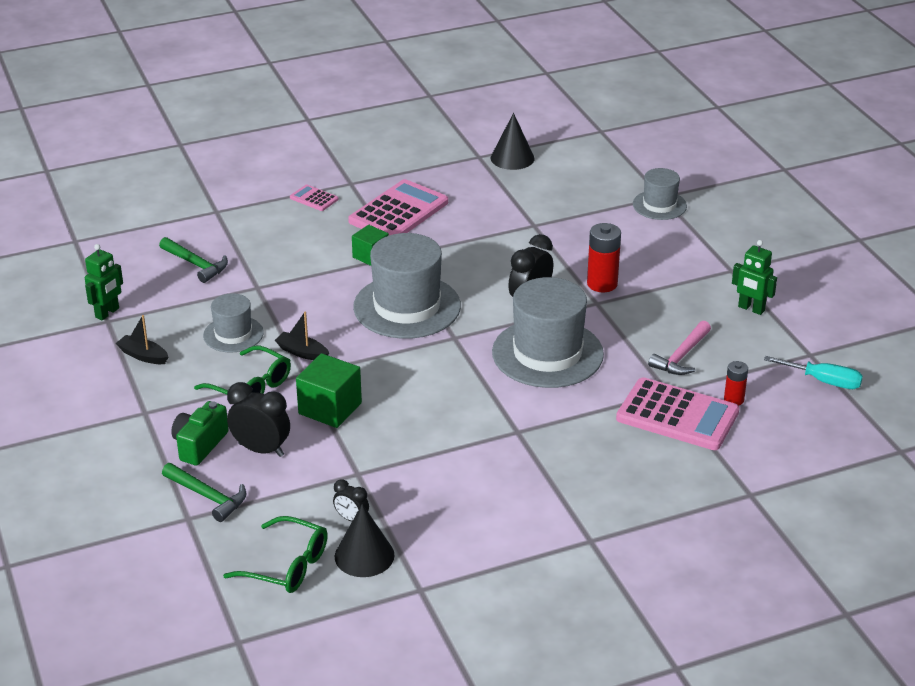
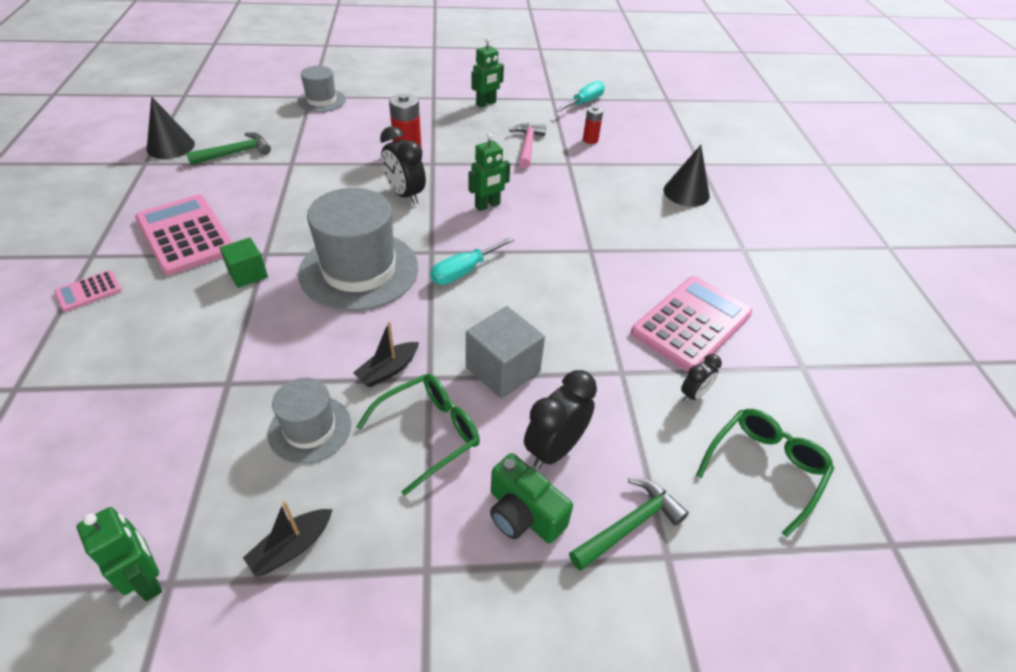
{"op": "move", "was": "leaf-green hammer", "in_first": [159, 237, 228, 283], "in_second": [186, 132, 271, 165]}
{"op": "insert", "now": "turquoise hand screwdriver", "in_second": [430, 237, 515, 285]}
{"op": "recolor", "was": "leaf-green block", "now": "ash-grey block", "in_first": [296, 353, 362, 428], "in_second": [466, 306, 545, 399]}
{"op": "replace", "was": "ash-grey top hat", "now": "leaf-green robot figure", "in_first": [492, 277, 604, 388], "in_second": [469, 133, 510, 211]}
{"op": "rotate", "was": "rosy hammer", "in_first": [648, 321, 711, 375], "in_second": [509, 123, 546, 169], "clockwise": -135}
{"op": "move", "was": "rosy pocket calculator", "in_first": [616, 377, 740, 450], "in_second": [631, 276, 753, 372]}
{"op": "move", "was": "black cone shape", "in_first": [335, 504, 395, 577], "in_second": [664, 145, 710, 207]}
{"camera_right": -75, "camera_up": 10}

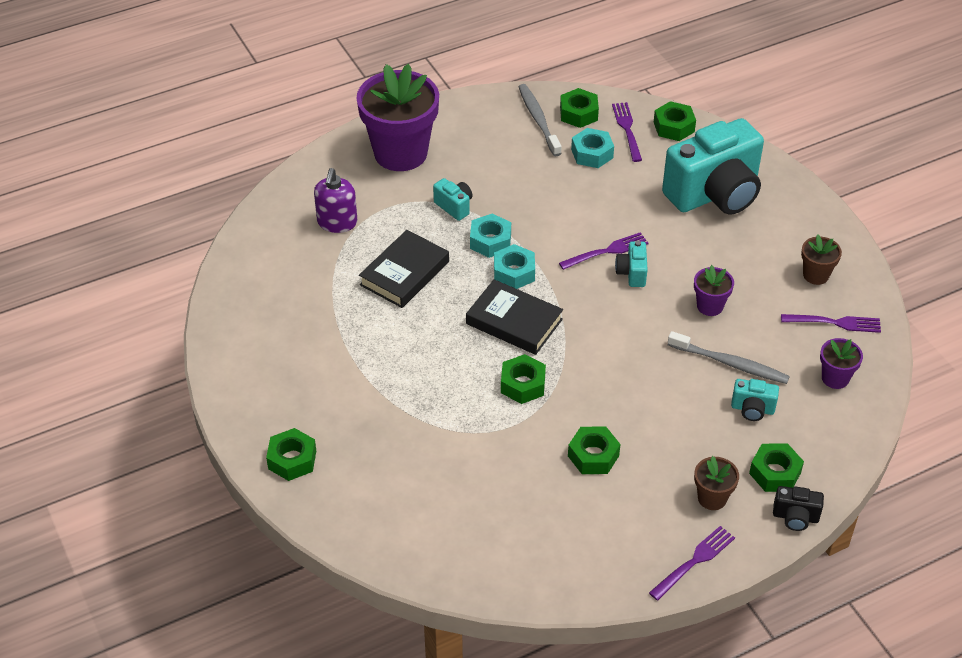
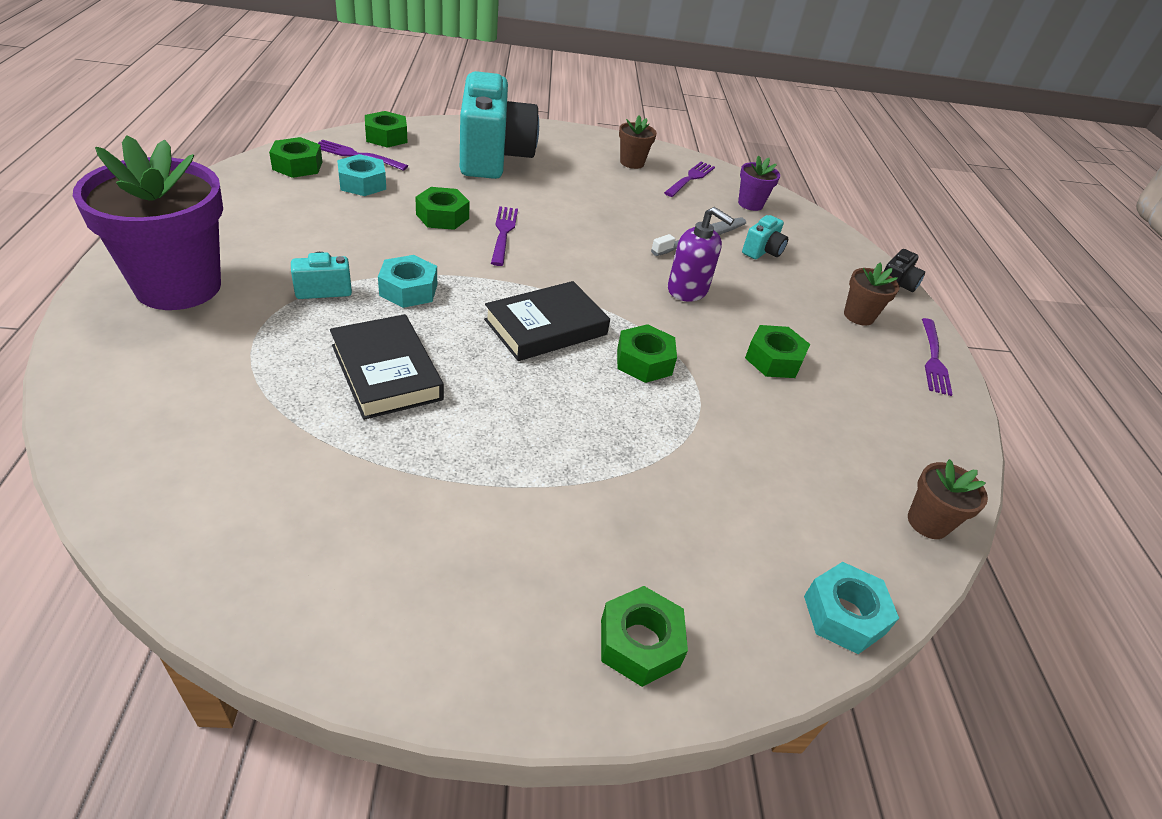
{"op": "move", "was": "leaf-green nut", "in_first": [749, 443, 804, 492], "in_second": [415, 187, 470, 230]}
{"op": "move", "was": "royal purple pump bottle", "in_first": [314, 168, 357, 233], "in_second": [668, 207, 734, 302]}
{"op": "move", "was": "turquoise nut", "in_first": [494, 244, 535, 289], "in_second": [804, 562, 899, 654]}
{"op": "insert", "now": "brown plant pot", "in_second": [908, 459, 988, 539]}
{"op": "rotate", "was": "royal purple fork", "in_first": [649, 526, 735, 601], "in_second": [922, 318, 953, 396], "clockwise": -150}
{"op": "delete", "was": "ash-grey toothbrush", "in_first": [518, 84, 562, 156]}
{"op": "delete", "was": "turquoise compact camera", "in_first": [615, 240, 648, 287]}
{"op": "delete", "was": "royal purple plant pot", "in_first": [694, 265, 734, 316]}
{"camera_right": -70, "camera_up": -5}

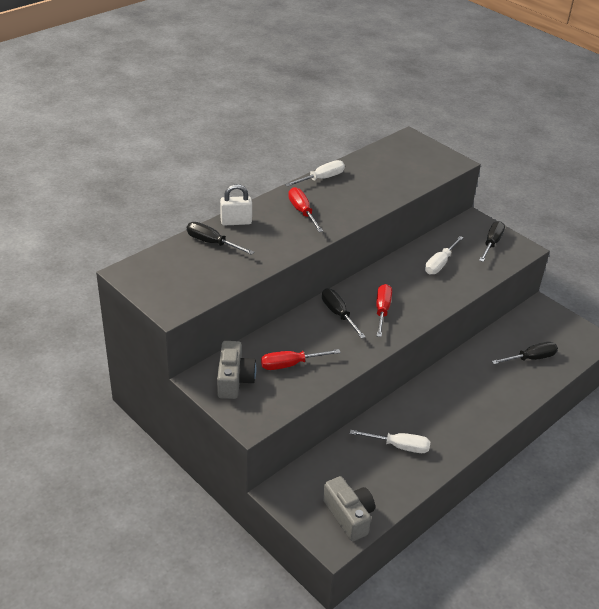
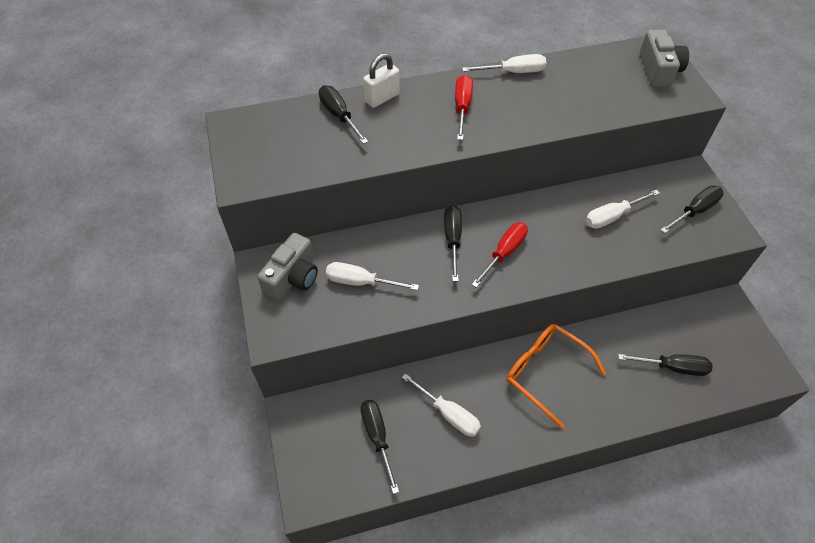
{"op": "recolor", "was": "scarlet hand screwdriver", "now": "white hand screwdriver", "in_first": [261, 349, 341, 370], "in_second": [326, 262, 419, 290]}
{"op": "insert", "now": "black hand screwdriver", "in_second": [361, 400, 399, 494]}
{"op": "rotate", "was": "white small lock", "in_first": [220, 184, 252, 226], "in_second": [363, 53, 400, 108], "clockwise": -60}
{"op": "insert", "now": "bright orange glasses", "in_second": [506, 324, 606, 429]}
{"op": "move", "was": "ash-grey compact camera", "in_first": [323, 476, 375, 541], "in_second": [640, 30, 689, 88]}
{"camera_right": 30, "camera_up": 15}

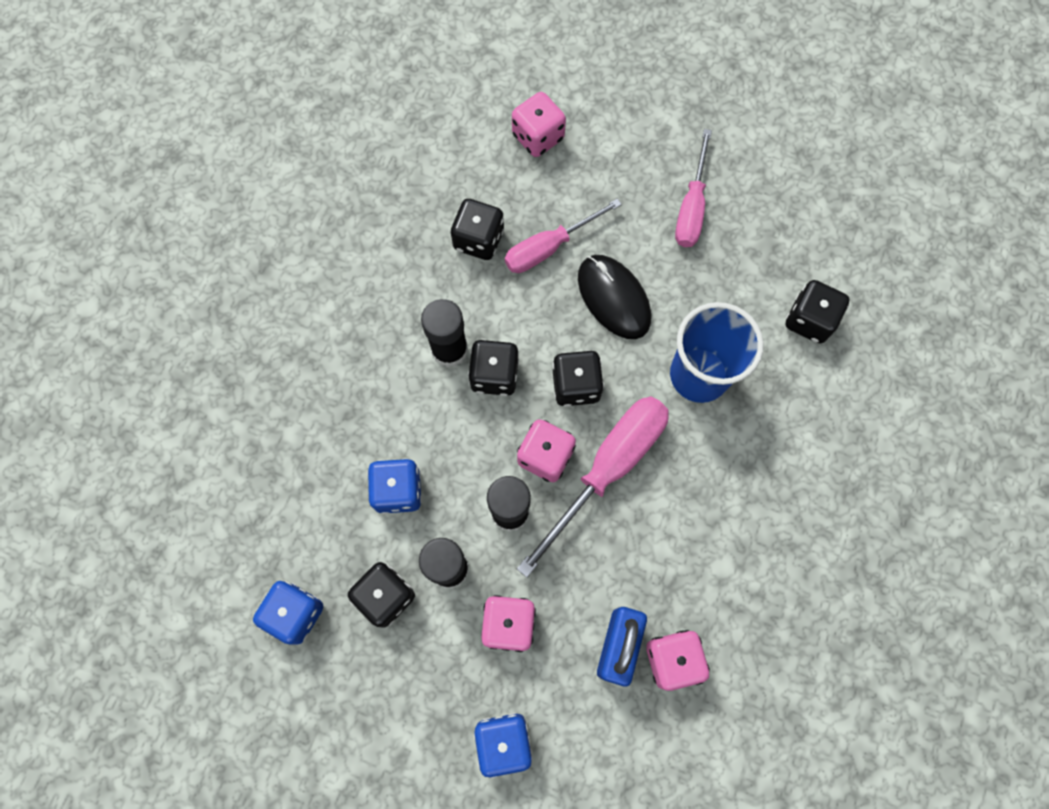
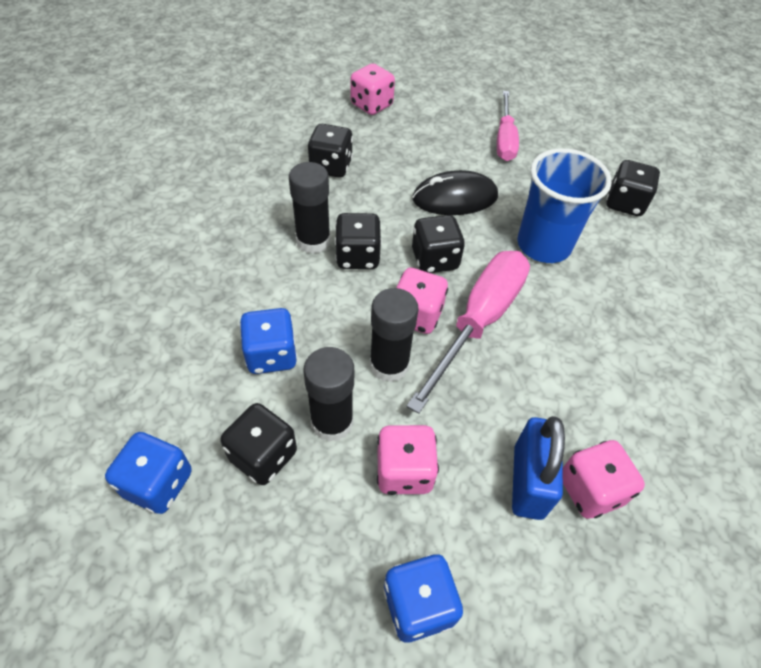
{"op": "rotate", "was": "black PC mouse", "in_first": [578, 255, 651, 339], "in_second": [413, 170, 498, 215], "clockwise": -60}
{"op": "delete", "was": "rosy hand screwdriver", "in_first": [505, 198, 622, 273]}
{"camera_right": -10, "camera_up": -20}

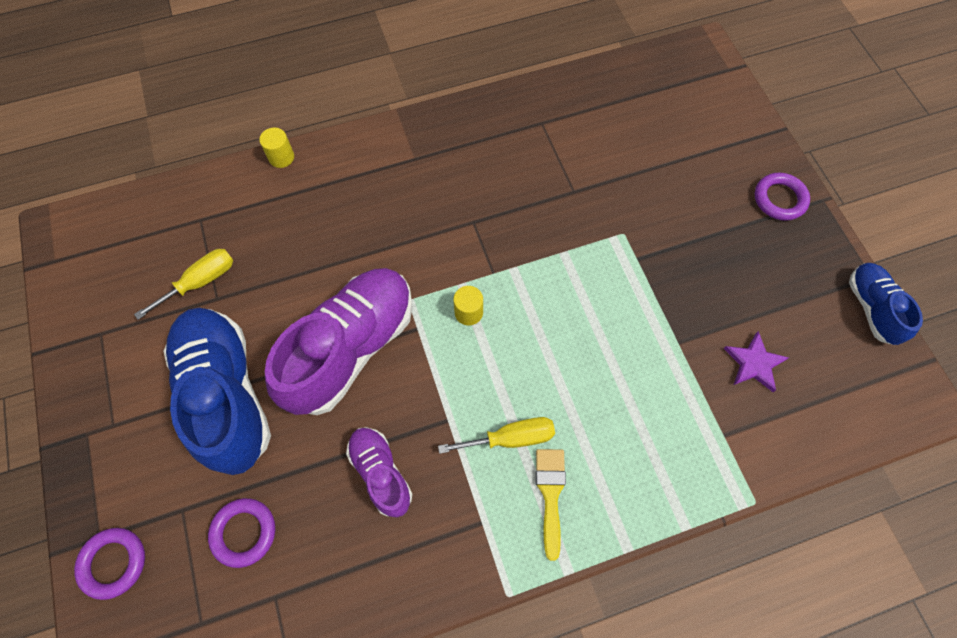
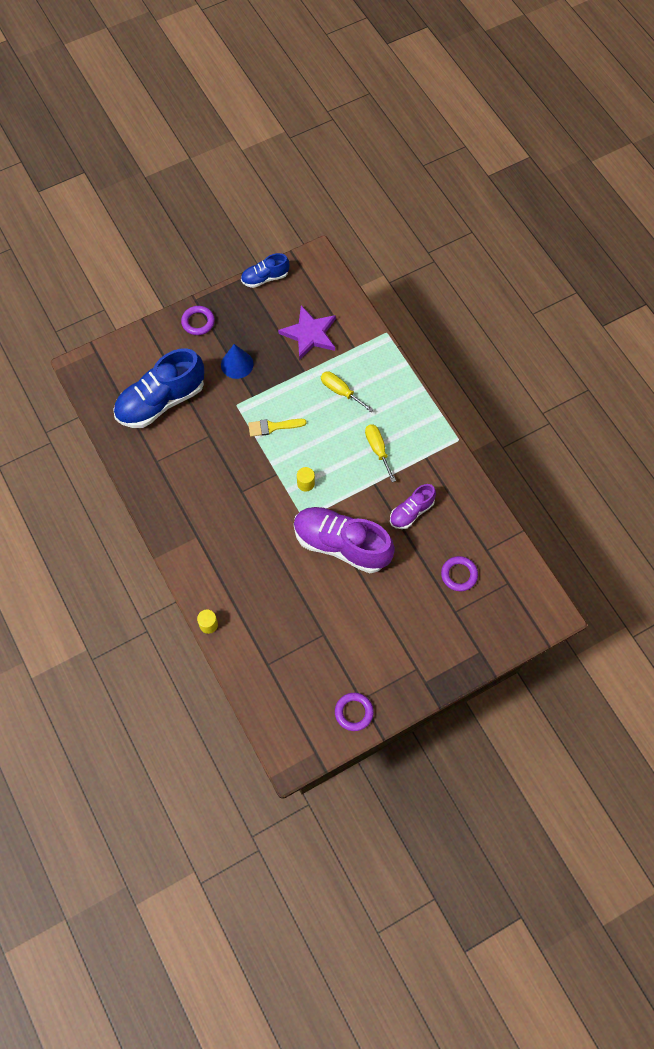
{"op": "move", "was": "cobalt shoe", "in_first": [163, 308, 271, 475], "in_second": [113, 348, 204, 428]}
{"op": "insert", "now": "cobalt cone shape", "in_second": [221, 344, 254, 379]}
{"op": "move", "was": "bright yellow brush", "in_first": [536, 449, 566, 561], "in_second": [248, 419, 306, 437]}
{"op": "resize", "was": "royal purple five-pointed star", "in_first": [724, 331, 789, 392], "in_second": [278, 305, 336, 360], "ratio": 1.7}
{"op": "move", "was": "bright yellow hand screwdriver", "in_first": [134, 249, 233, 320], "in_second": [321, 371, 374, 412]}
{"op": "move", "was": "royal purple hoop", "in_first": [74, 528, 145, 600], "in_second": [335, 693, 374, 731]}
{"camera_right": -100, "camera_up": 0}

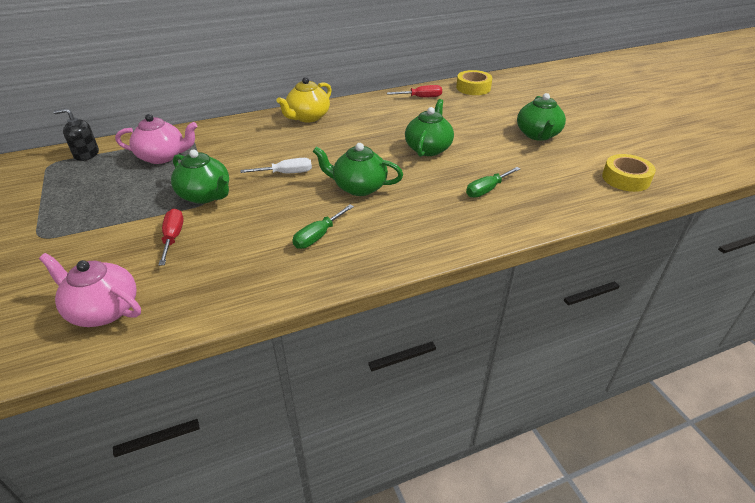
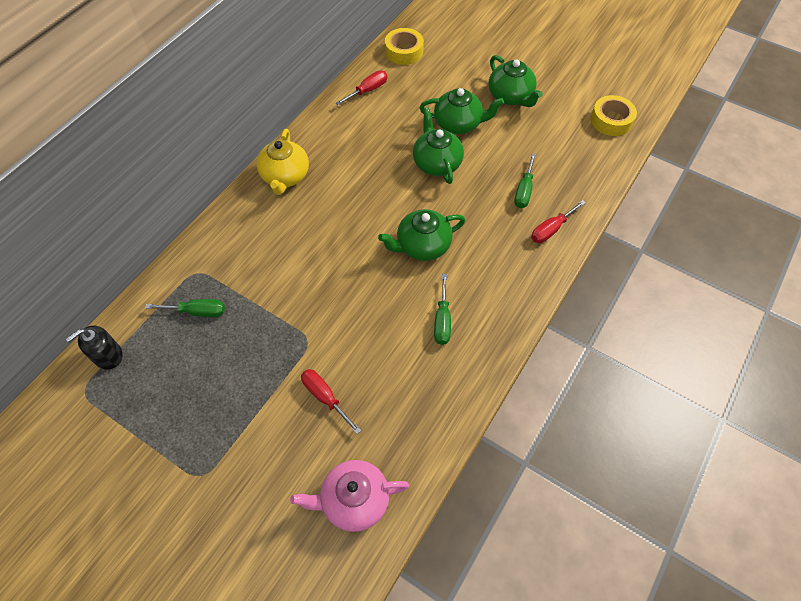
{"op": "replace", "was": "rosy china teapot", "now": "leaf-green hand screwdriver", "in_first": [115, 114, 197, 164], "in_second": [145, 299, 225, 317]}
{"op": "move", "was": "leaf-green china teapot", "in_first": [171, 149, 229, 204], "in_second": [420, 88, 504, 134]}
{"op": "insert", "now": "scarlet hand screwdriver", "in_second": [531, 200, 586, 243]}
{"op": "delete", "was": "white hand screwdriver", "in_first": [240, 158, 312, 173]}
{"camera_right": -35, "camera_up": 20}

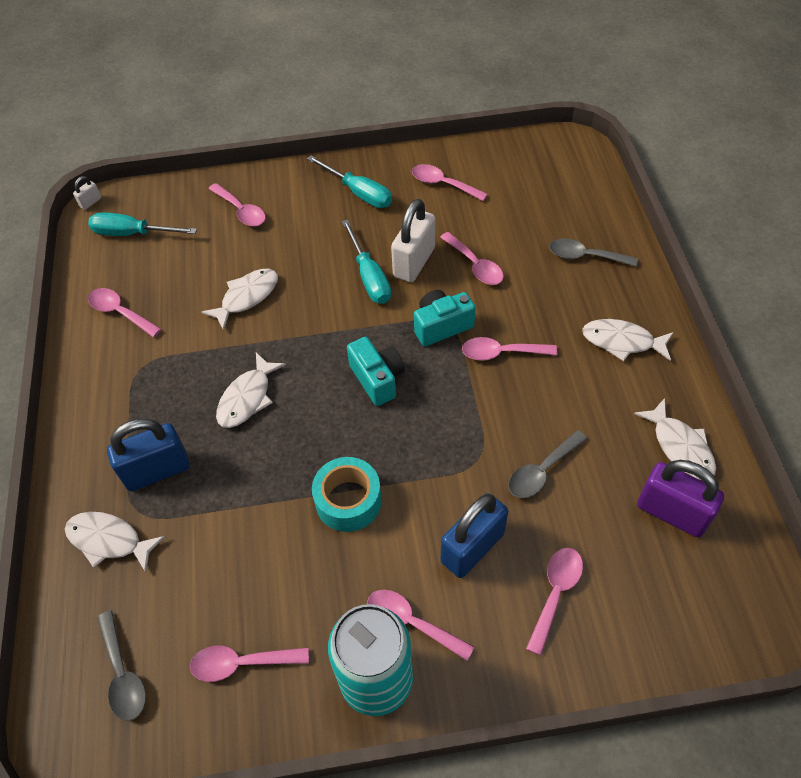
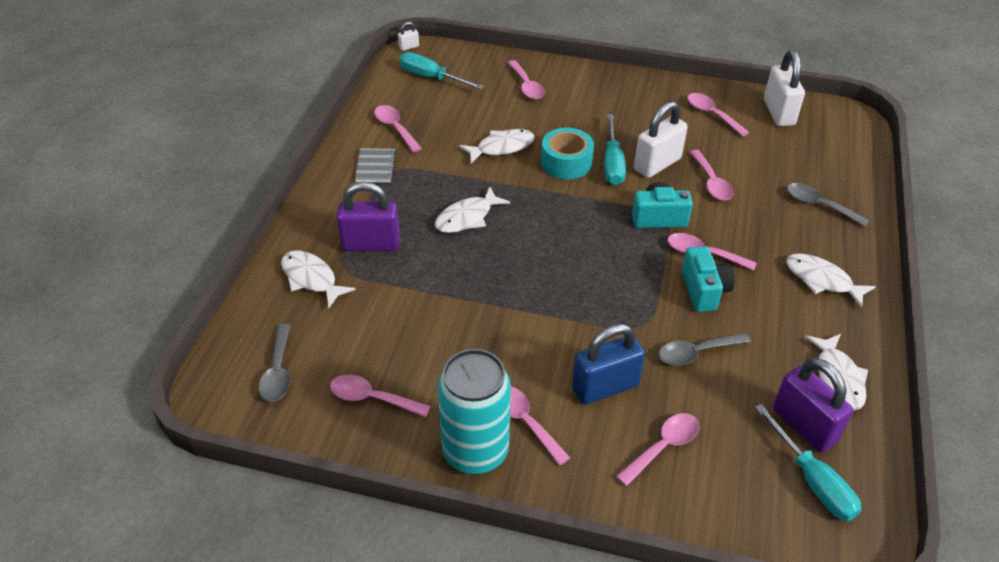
{"op": "recolor", "was": "cobalt small lock", "now": "royal purple small lock", "in_first": [107, 418, 190, 491], "in_second": [337, 182, 400, 251]}
{"op": "insert", "now": "ash-grey exercise book", "in_second": [355, 149, 396, 182]}
{"op": "move", "was": "turquoise sticky tape", "in_first": [312, 457, 382, 532], "in_second": [541, 128, 594, 180]}
{"op": "move", "was": "turquoise compact camera", "in_first": [347, 337, 405, 406], "in_second": [682, 246, 735, 312]}
{"op": "move", "was": "turquoise hand screwdriver", "in_first": [307, 155, 392, 208], "in_second": [755, 404, 861, 521]}
{"op": "insert", "now": "white small lock", "in_second": [764, 50, 805, 126]}
{"camera_right": 20, "camera_up": -10}

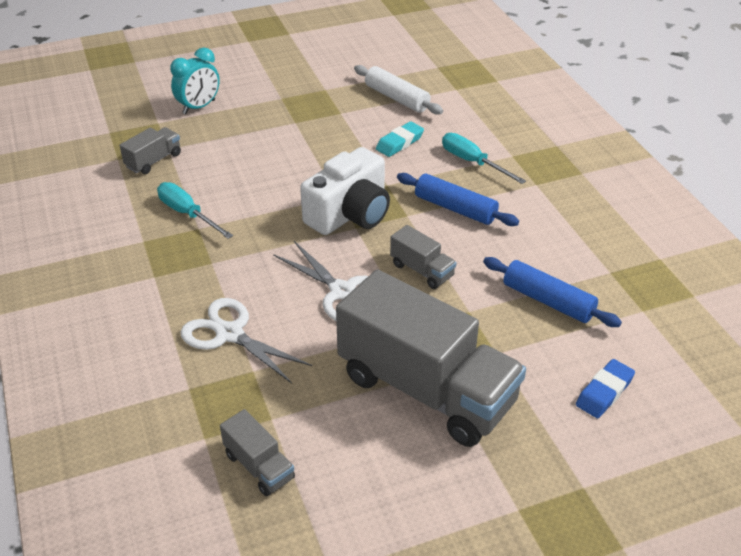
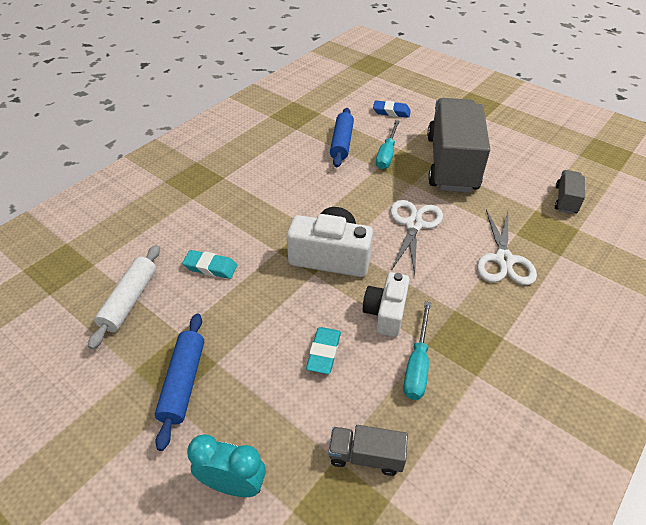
{"op": "move", "was": "cobalt dough roller", "in_first": [397, 173, 519, 226], "in_second": [155, 313, 204, 451]}
{"op": "insert", "now": "turquoise gum eraser", "in_second": [306, 327, 341, 374]}
{"op": "insert", "now": "white compact camera", "in_second": [363, 272, 410, 337]}
{"op": "move", "was": "turquoise hand screwdriver", "in_first": [442, 133, 526, 184], "in_second": [376, 120, 400, 169]}
{"op": "delete", "was": "ash-grey lorry", "in_first": [390, 225, 456, 289]}
{"camera_right": -120, "camera_up": 5}

